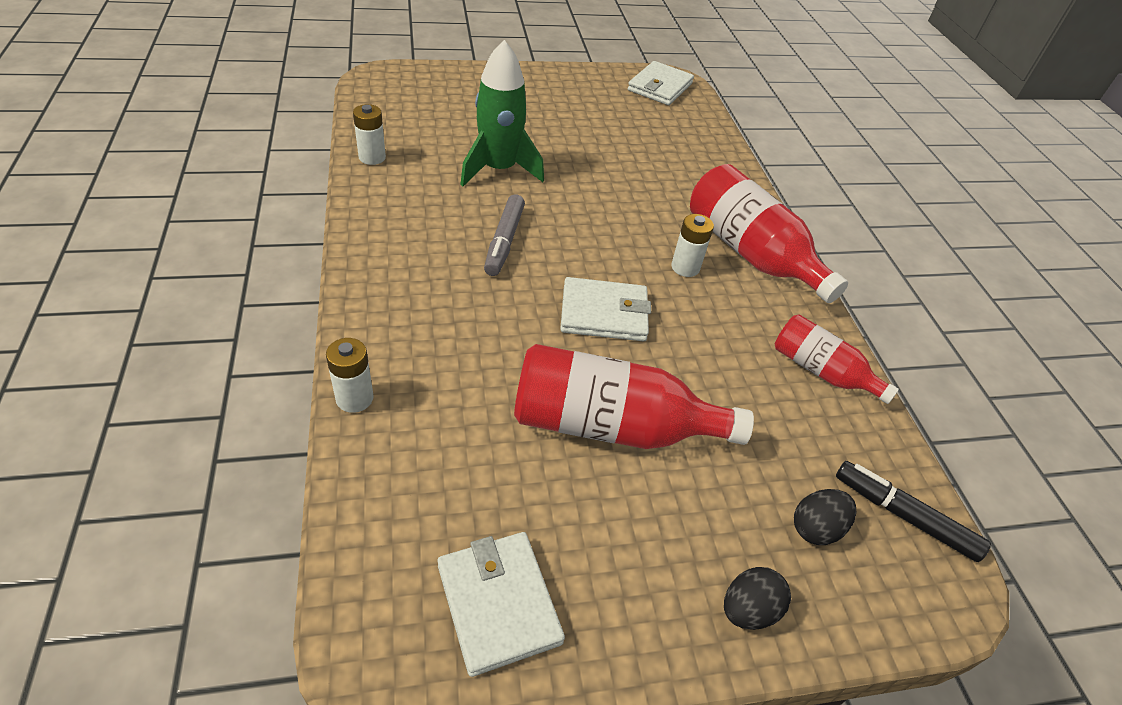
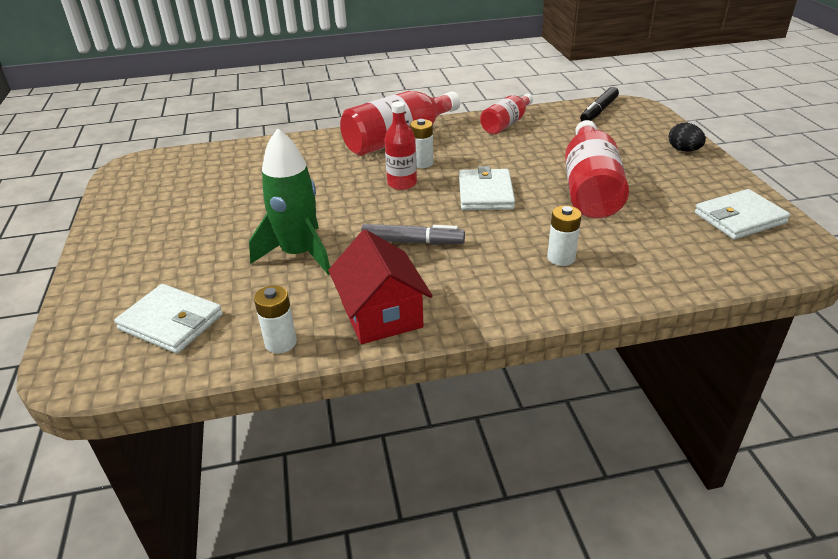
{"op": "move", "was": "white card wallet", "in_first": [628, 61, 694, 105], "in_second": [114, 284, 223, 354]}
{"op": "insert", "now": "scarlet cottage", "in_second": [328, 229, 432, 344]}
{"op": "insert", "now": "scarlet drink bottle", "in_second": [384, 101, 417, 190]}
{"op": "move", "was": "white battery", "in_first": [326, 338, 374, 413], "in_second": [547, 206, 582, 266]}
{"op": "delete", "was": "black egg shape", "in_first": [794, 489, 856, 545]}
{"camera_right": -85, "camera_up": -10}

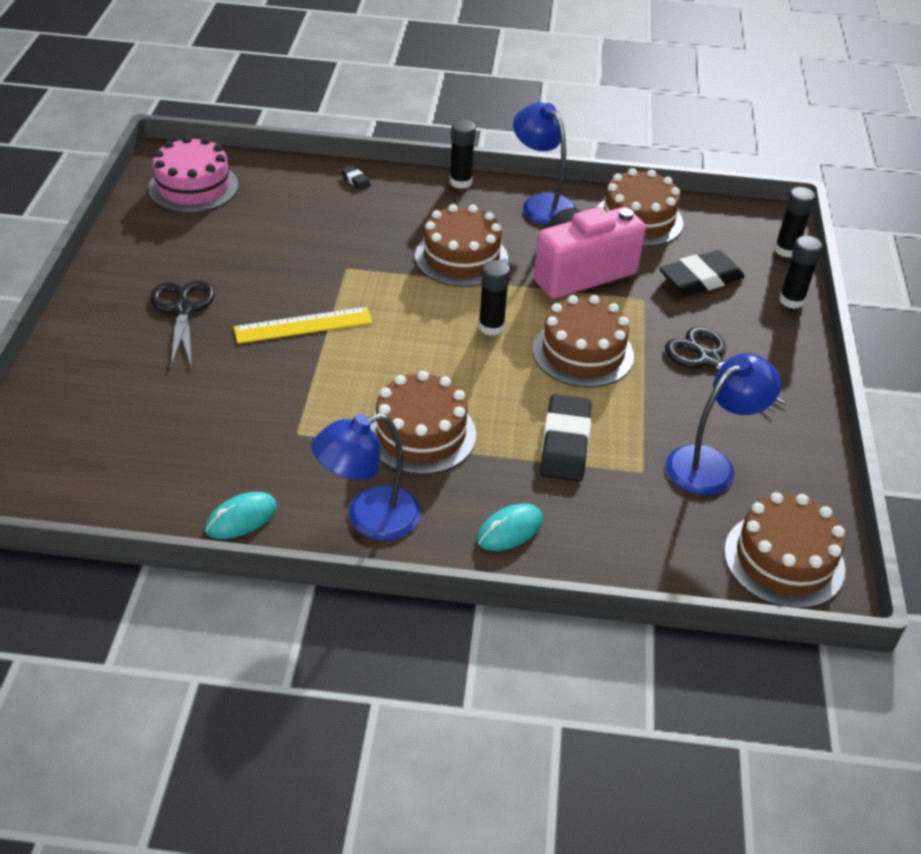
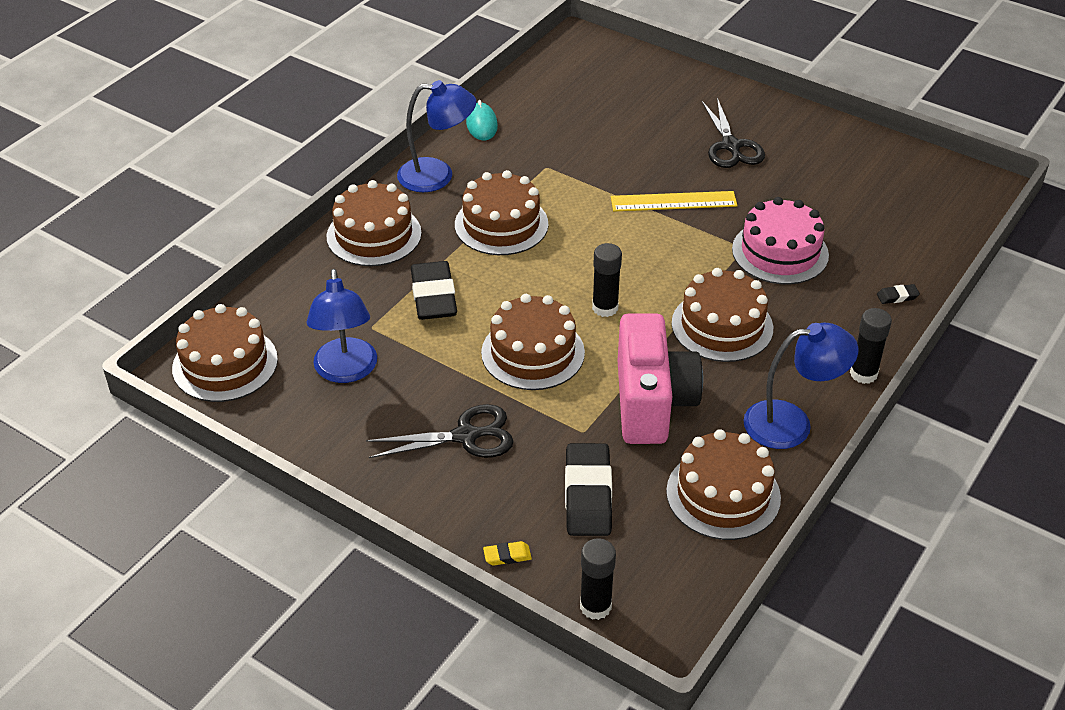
{"op": "replace", "was": "turquoise PC mouse", "now": "brown gateau", "in_first": [477, 504, 543, 551], "in_second": [327, 180, 422, 266]}
{"op": "rotate", "was": "cobalt lamp", "in_first": [311, 413, 421, 540], "in_second": [397, 80, 476, 192], "clockwise": 90}
{"op": "rotate", "was": "black gum eraser", "in_first": [540, 394, 591, 482], "in_second": [411, 261, 457, 320], "clockwise": 45}
{"op": "replace", "was": "black glue", "now": "bright yellow gum eraser", "in_first": [779, 236, 823, 309], "in_second": [483, 541, 532, 566]}
{"op": "rotate", "was": "bright yellow measuring stick", "in_first": [234, 307, 373, 344], "in_second": [611, 191, 737, 211], "clockwise": 75}
{"op": "rotate", "was": "black scissors", "in_first": [150, 280, 215, 368], "in_second": [701, 98, 765, 168], "clockwise": 60}
{"op": "move", "was": "rosy gateau", "in_first": [148, 136, 238, 213], "in_second": [732, 197, 829, 284]}
{"camera_right": 120, "camera_up": 0}

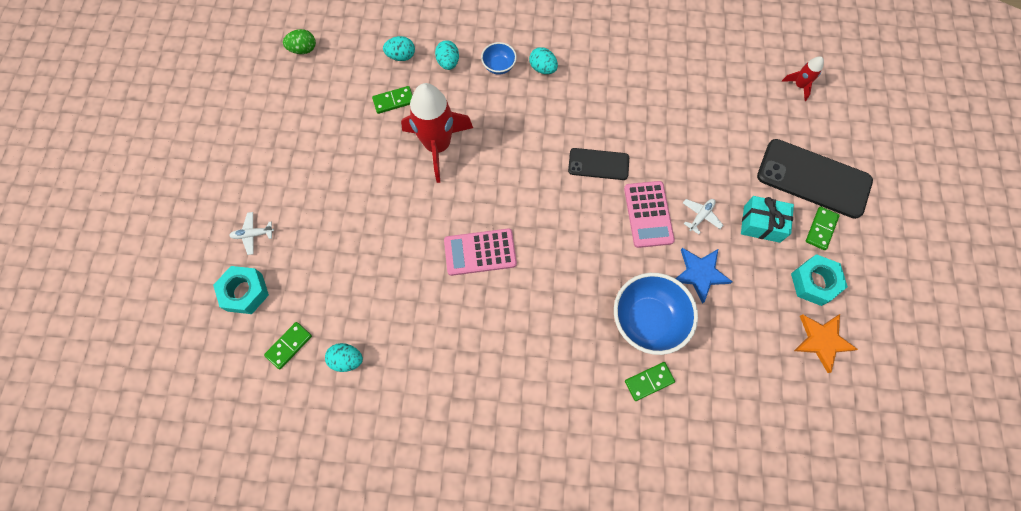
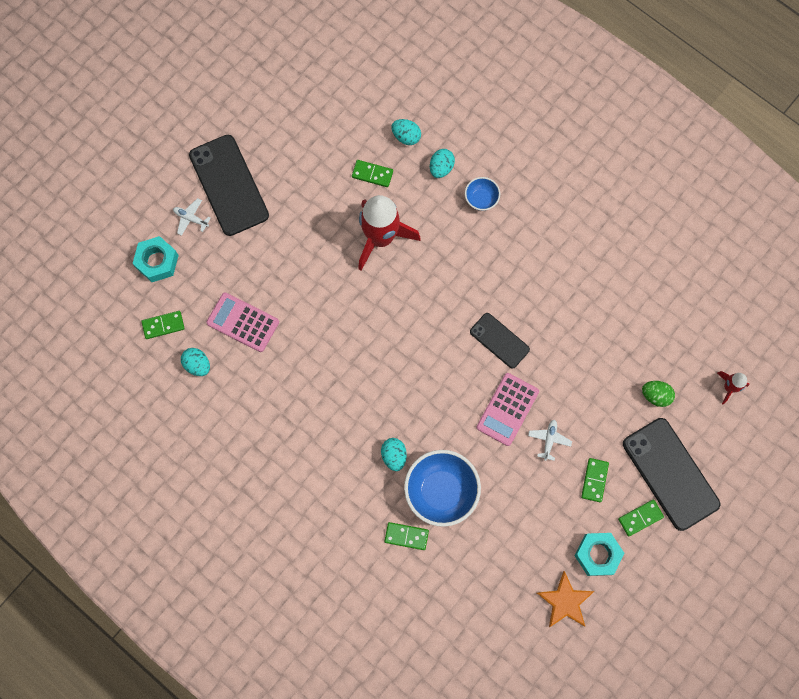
{"op": "insert", "now": "black phone", "in_second": [189, 135, 269, 236]}
{"op": "move", "was": "rosy pocket calculator", "in_first": [444, 229, 517, 276], "in_second": [206, 292, 279, 352]}
{"op": "move", "was": "turquoise egg shape", "in_first": [529, 47, 558, 74], "in_second": [381, 438, 407, 471]}
{"op": "rotate", "was": "white toy plane", "in_first": [683, 199, 723, 234], "in_second": [528, 420, 572, 461], "clockwise": -60}
{"op": "replace", "was": "turquoise wrapped gift", "now": "leaf-green domino", "in_first": [741, 196, 794, 243], "in_second": [581, 458, 609, 502]}
{"op": "move", "was": "leaf-green egg shape", "in_first": [283, 29, 316, 54], "in_second": [642, 381, 675, 407]}
{"op": "delete", "was": "cobalt five-pointed star", "in_first": [675, 248, 732, 304]}
{"camera_right": 35, "camera_up": 5}

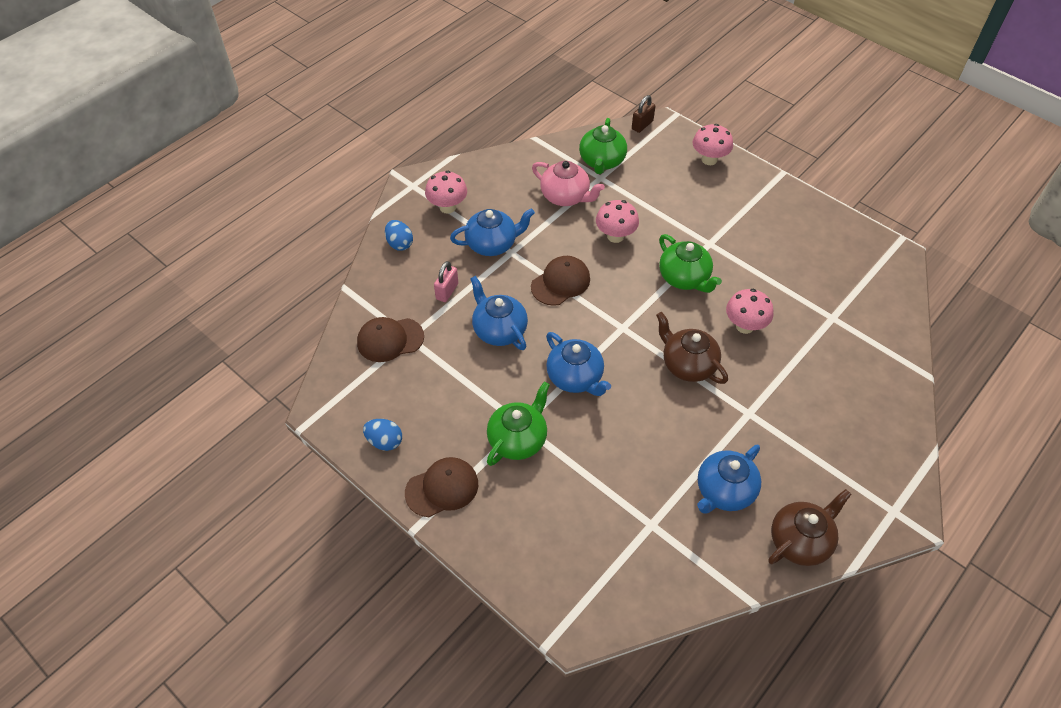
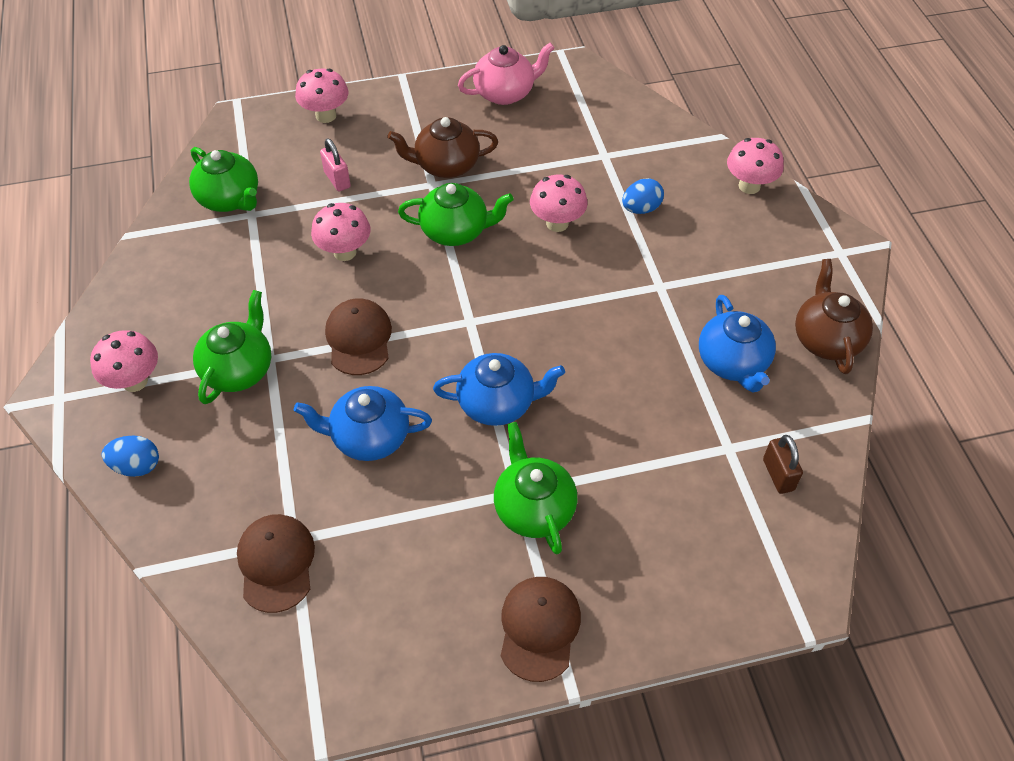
{"op": "recolor", "was": "cobalt china teapot", "now": "leaf-green china teapot", "in_first": [450, 208, 535, 256], "in_second": [193, 290, 271, 404]}
{"op": "rotate", "was": "brown baseball cap", "in_first": [357, 317, 424, 362], "in_second": [237, 514, 315, 613], "clockwise": 150}
{"op": "move", "was": "rosy small lock", "in_first": [434, 261, 458, 302], "in_second": [320, 138, 351, 191]}
{"op": "move", "was": "brown china teapot", "in_first": [656, 312, 728, 384], "in_second": [387, 117, 498, 178]}
{"op": "move", "was": "rosy china teapot", "in_first": [532, 161, 605, 206], "in_second": [458, 42, 555, 105]}
{"op": "move", "was": "cobalt egg shape", "in_first": [363, 419, 402, 451], "in_second": [622, 178, 664, 214]}
{"op": "insert", "now": "rosy toadstool", "in_second": [727, 138, 784, 194]}
{"op": "move", "was": "brown small lock", "in_first": [632, 95, 656, 133], "in_second": [763, 435, 803, 494]}
{"camera_right": -55, "camera_up": 0}

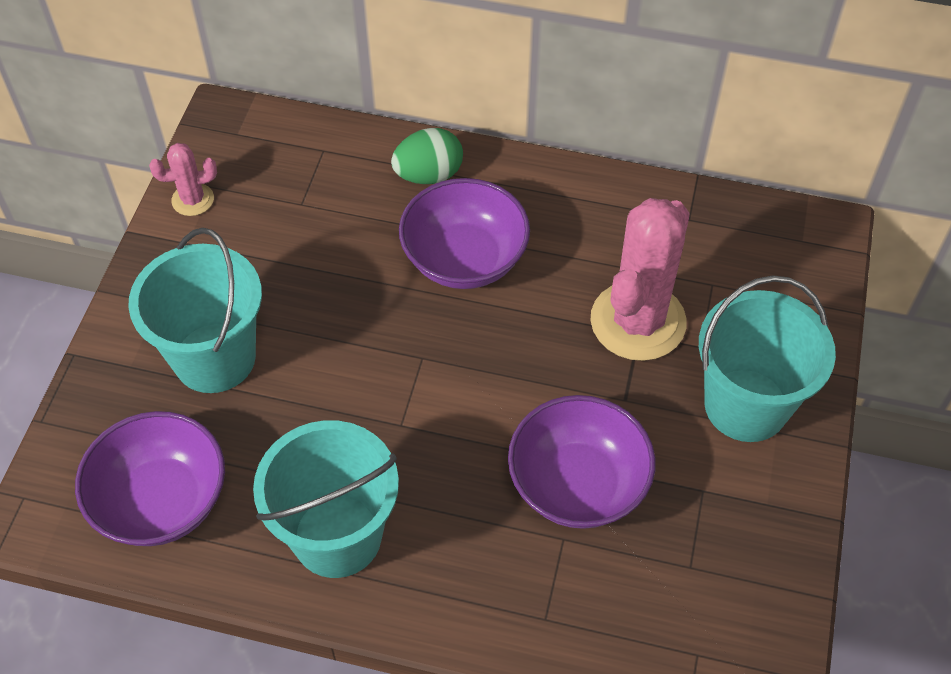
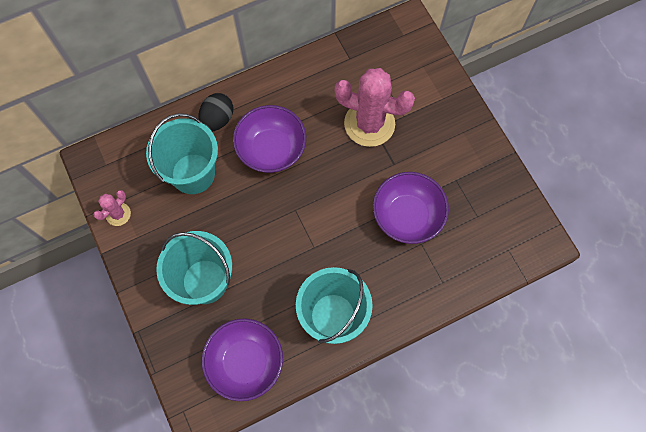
{"op": "move", "was": "turquoise bucket", "in_first": [699, 275, 836, 442], "in_second": [146, 113, 218, 194]}
{"op": "recolor", "was": "leaf-green egg shape", "now": "black egg shape", "in_first": [391, 128, 463, 184], "in_second": [198, 93, 233, 131]}
{"op": "rotate", "was": "rosy cactus", "in_first": [590, 198, 690, 361], "in_second": [335, 68, 415, 147], "clockwise": -60}
{"camera_right": -40, "camera_up": 15}

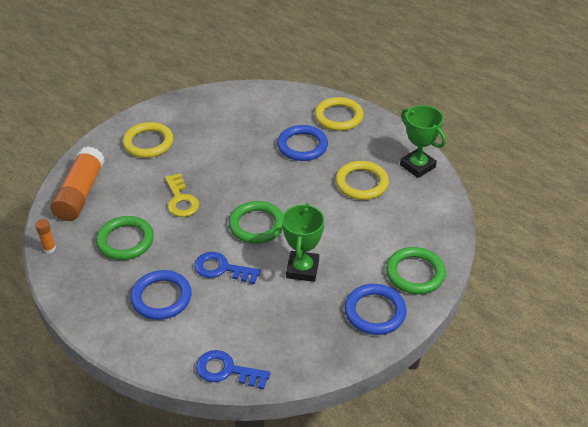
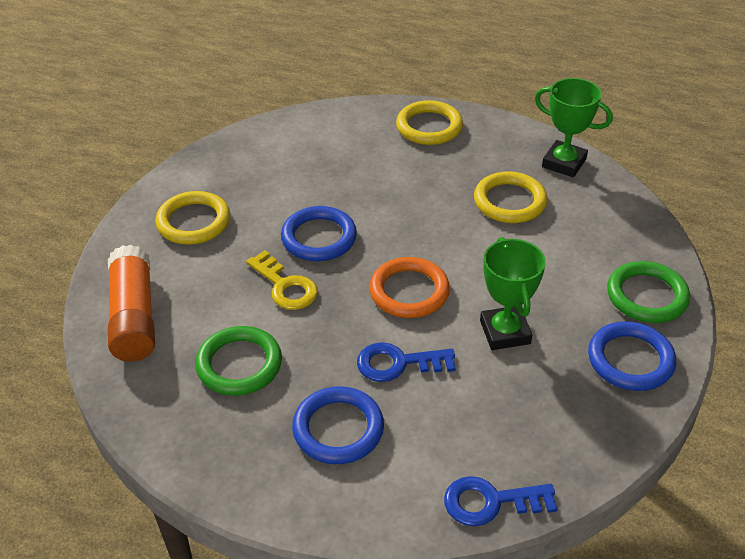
{"op": "move", "was": "cobalt hoop", "in_first": [277, 125, 328, 161], "in_second": [281, 206, 357, 261]}
{"op": "recolor", "was": "leaf-green hoop", "now": "bright orange hoop", "in_first": [229, 201, 283, 244], "in_second": [369, 257, 450, 318]}
{"op": "delete", "was": "bright orange glue", "in_first": [35, 219, 56, 254]}
{"camera_right": -20, "camera_up": 0}

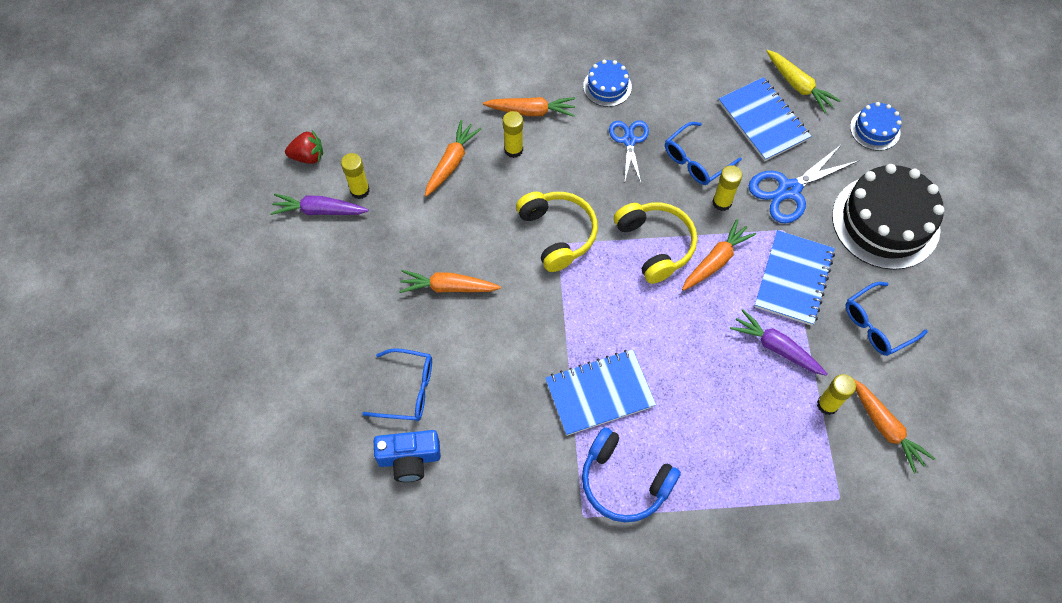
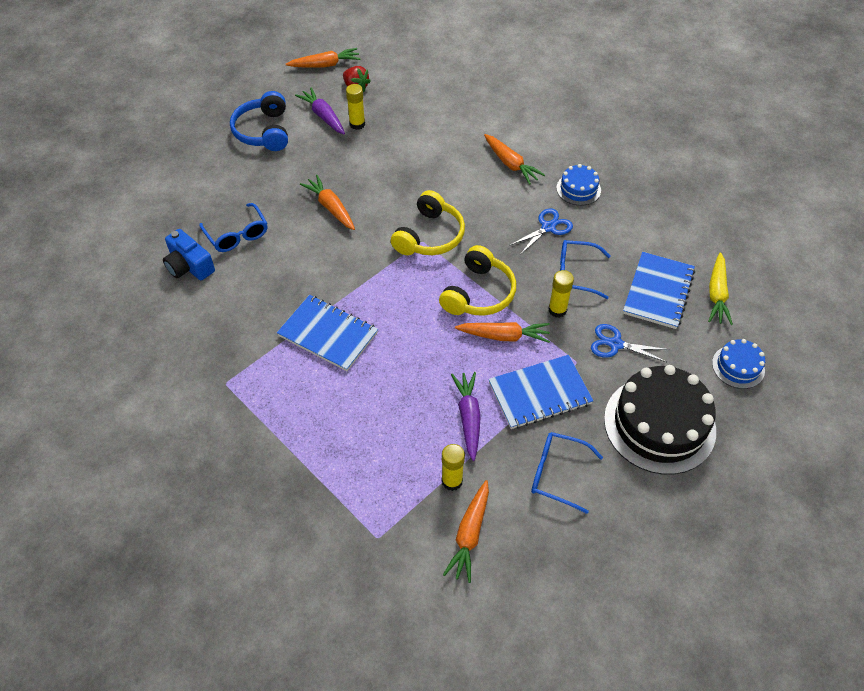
{"op": "move", "was": "cobalt headphones", "in_first": [582, 427, 681, 522], "in_second": [230, 91, 288, 151]}
{"op": "move", "was": "bright orange carrot", "in_first": [425, 120, 481, 197], "in_second": [286, 48, 361, 68]}
{"op": "resize", "was": "cobalt scissors", "in_first": [749, 144, 858, 223], "in_second": [591, 324, 669, 362], "ratio": 0.66}
{"op": "delete", "was": "bright yellow glue", "in_first": [503, 111, 523, 158]}
{"camera_right": 50, "camera_up": -10}

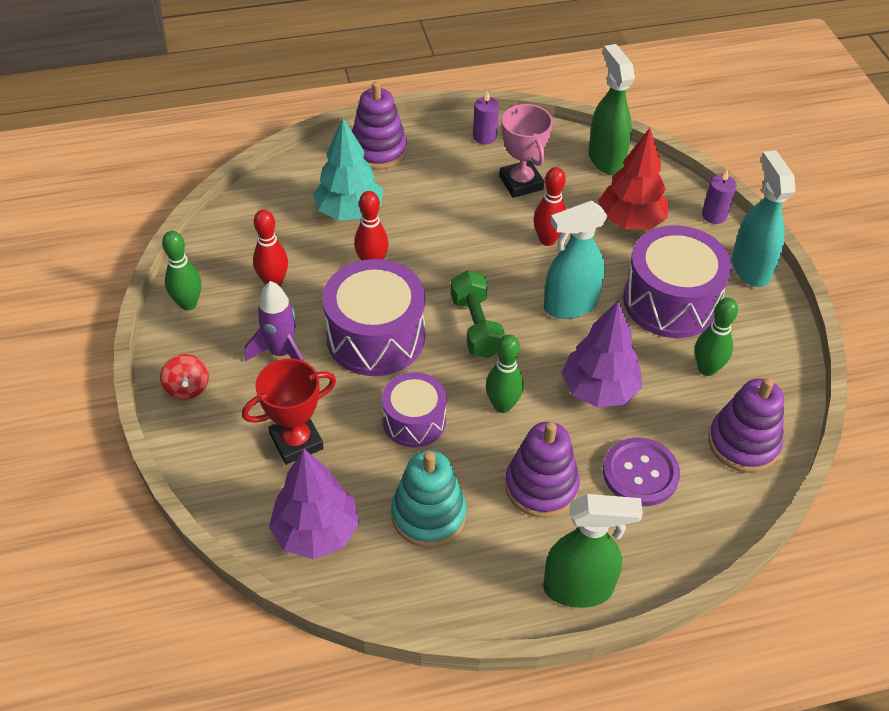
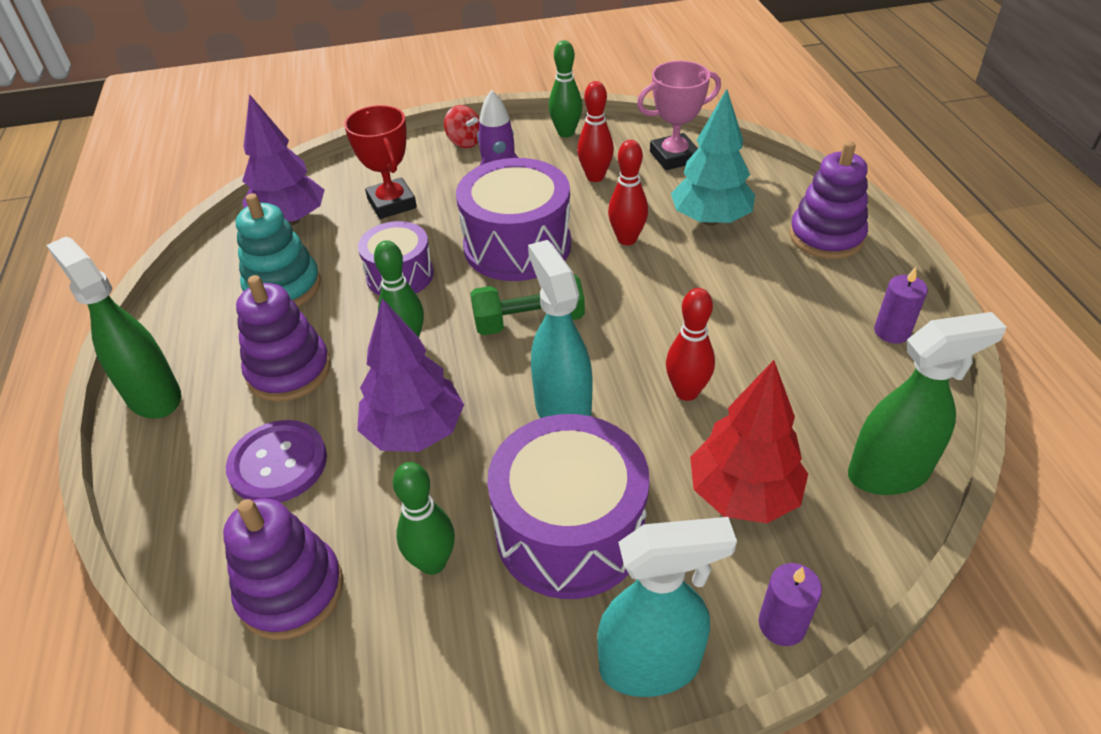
{"op": "rotate", "was": "leaf-green spray bottle", "in_first": [543, 494, 643, 608], "in_second": [46, 237, 181, 418], "clockwise": 135}
{"op": "rotate", "was": "scarlet spinning top", "in_first": [160, 354, 209, 400], "in_second": [444, 105, 479, 148], "clockwise": -120}
{"op": "move", "was": "rosy trophy", "in_first": [499, 104, 553, 198], "in_second": [637, 61, 721, 170]}
{"camera_right": 95, "camera_up": -5}

